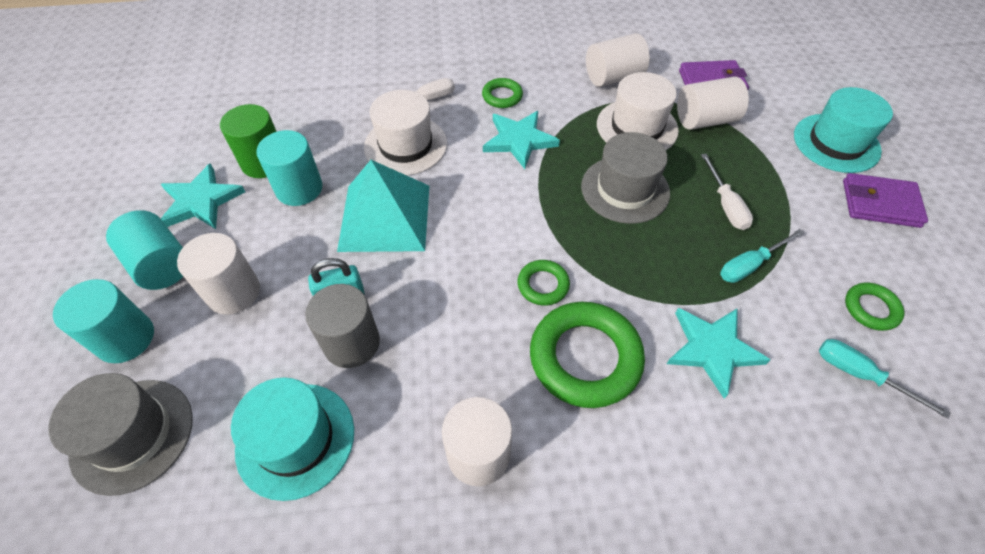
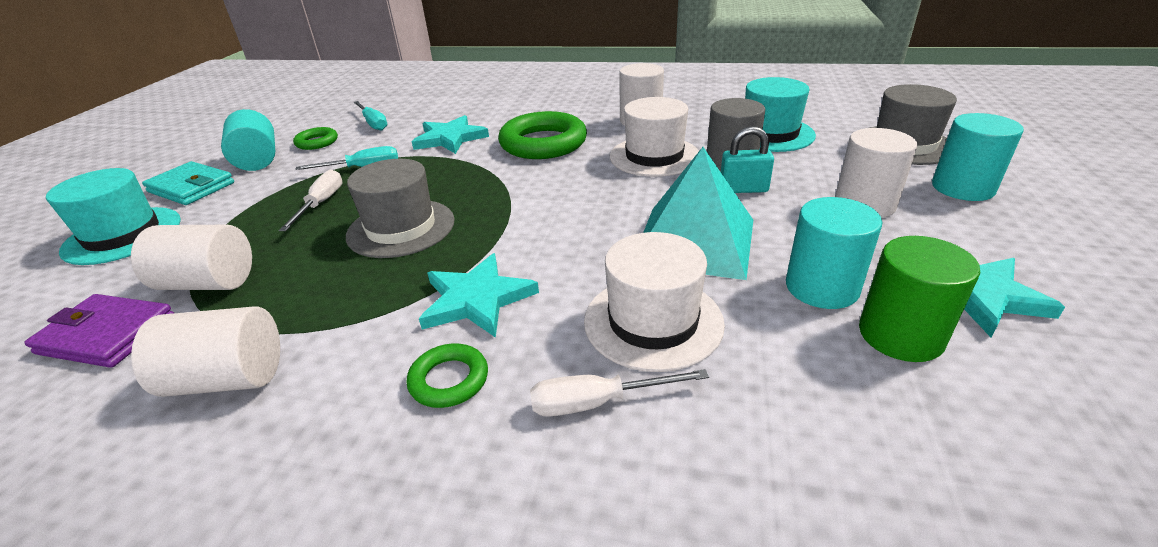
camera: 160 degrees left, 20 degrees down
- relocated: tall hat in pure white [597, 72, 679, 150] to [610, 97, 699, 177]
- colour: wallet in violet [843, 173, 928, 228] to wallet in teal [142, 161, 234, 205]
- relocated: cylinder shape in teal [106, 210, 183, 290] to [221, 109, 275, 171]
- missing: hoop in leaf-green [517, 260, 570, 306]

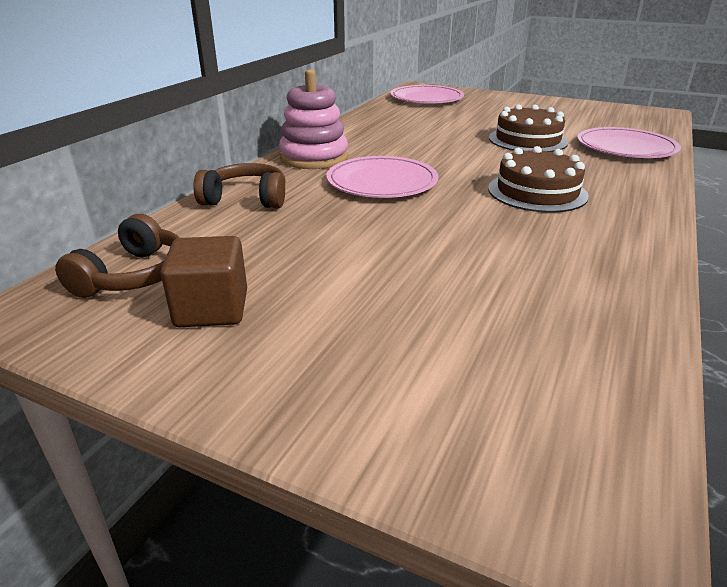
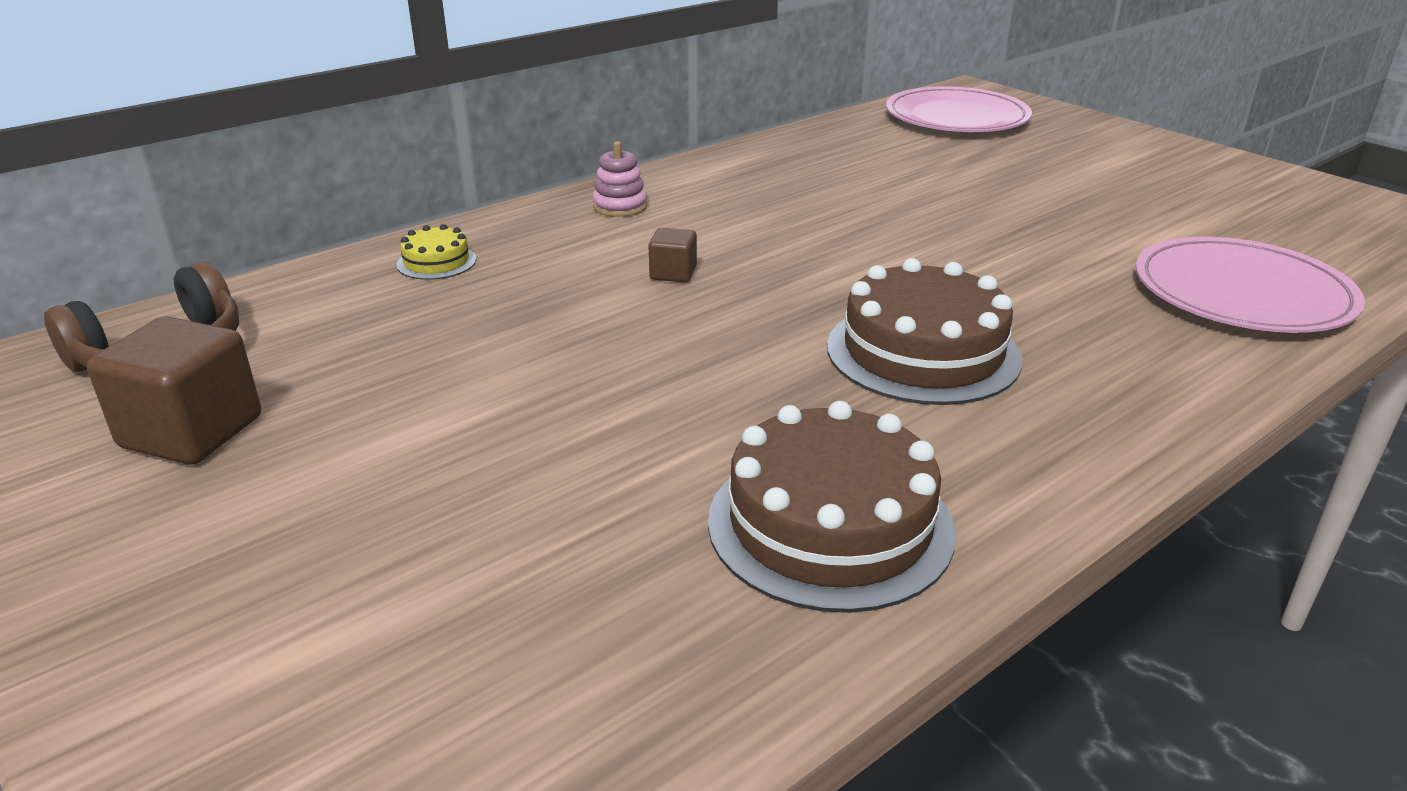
camera: 25 degrees right, 0 degrees up
- size: stacking toy in pink [279, 69, 348, 169] = [592, 141, 647, 217] x0.46
- relocated: gateau in dark brown [489, 104, 569, 152] to [708, 401, 956, 613]
- exchanged: plate in pink [327, 156, 438, 198] to block in dark brown [649, 228, 697, 282]
- exchanged: headset in dark brown [193, 163, 286, 208] to gateau in bright yellow [396, 224, 476, 280]

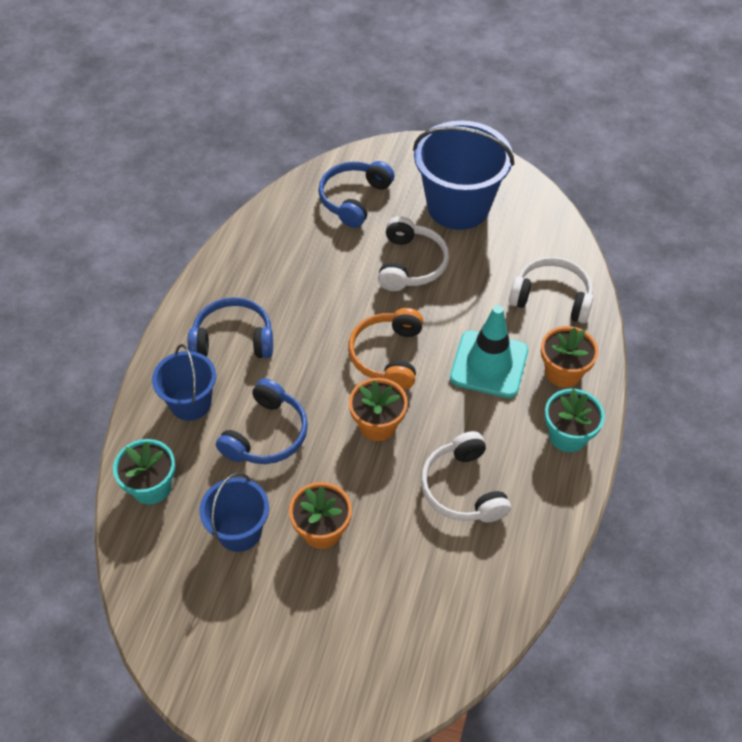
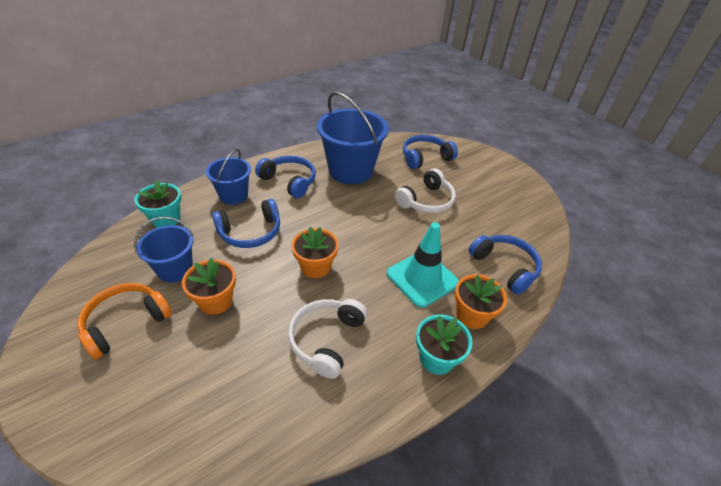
camera: 35 degrees right, 10 degrees down
- relocated: sand bucket in royal blue [413, 121, 514, 230] to [317, 92, 389, 184]
- colour: headset in pure white [509, 257, 593, 323] to headset in royal blue [469, 235, 542, 295]
- relocated: headset in orange-coloured [348, 308, 423, 390] to [77, 283, 172, 359]

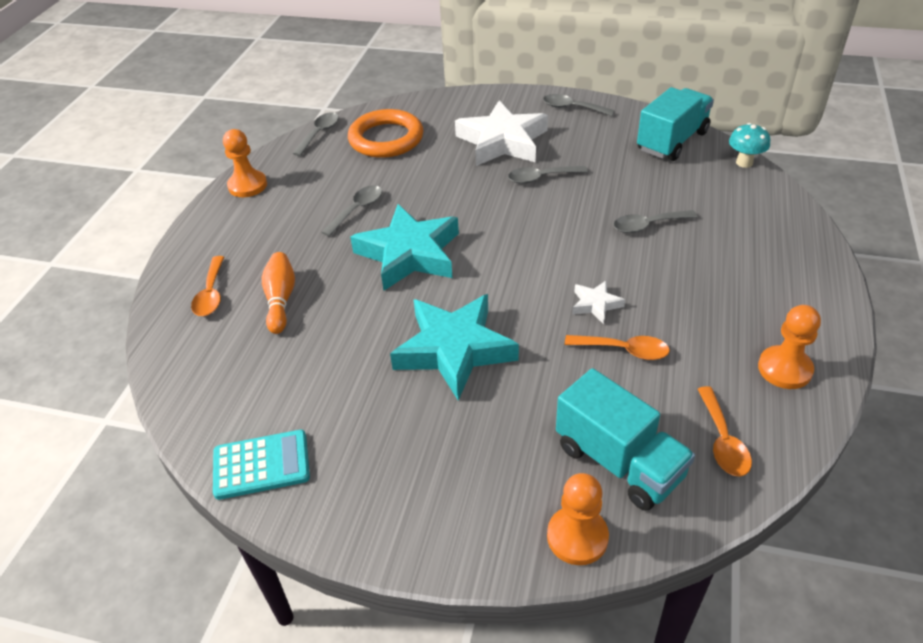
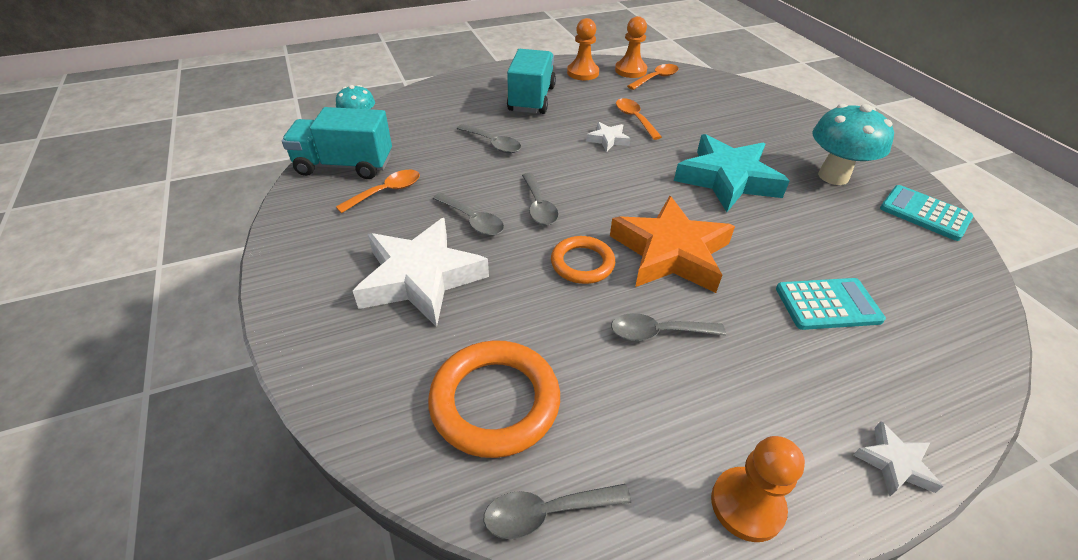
camera: 130 degrees left, 0 degrees up
- relocated: spoon in gray [543, 94, 615, 116] to [522, 173, 559, 225]
- colour: star shape in teal [350, 204, 459, 291] to star shape in orange-coloured [610, 196, 735, 293]
- exchanged: skittle in orange-coloured [262, 252, 295, 334] to calculator in teal [776, 278, 886, 330]
- relocated: spoon in orange-coloured [191, 256, 224, 316] to [336, 170, 420, 213]
- relocated: lorry in teal [556, 368, 695, 511] to [507, 49, 556, 114]
- relocated: game pawn in orange-coloured [547, 473, 609, 565] to [615, 16, 647, 78]
- appeared: mushroom in teal [812, 104, 894, 185]
- appeared: hoop in orange-coloured [551, 236, 615, 284]
- appeared: star shape in pure white [853, 421, 944, 496]

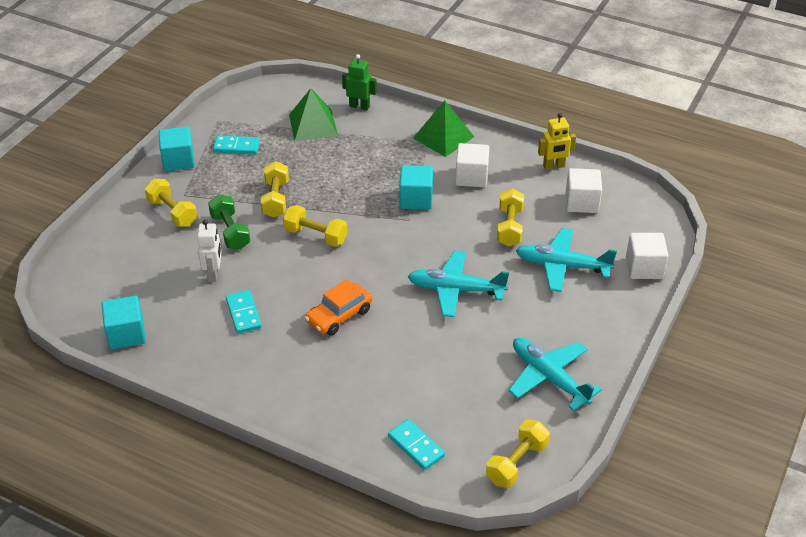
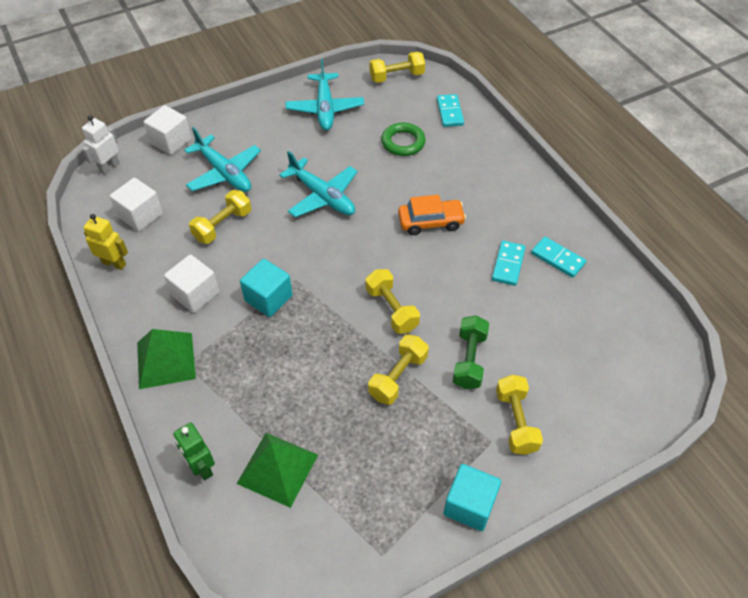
camera: 145 degrees left, 10 degrees up
- relocated: domino piece in teal [213, 135, 260, 154] to [531, 237, 586, 278]
- relocated: robot in pure white [197, 220, 222, 282] to [82, 115, 120, 175]
- missing: block in teal [102, 296, 146, 349]
- appeared: hoop in leaf-green [381, 122, 426, 156]

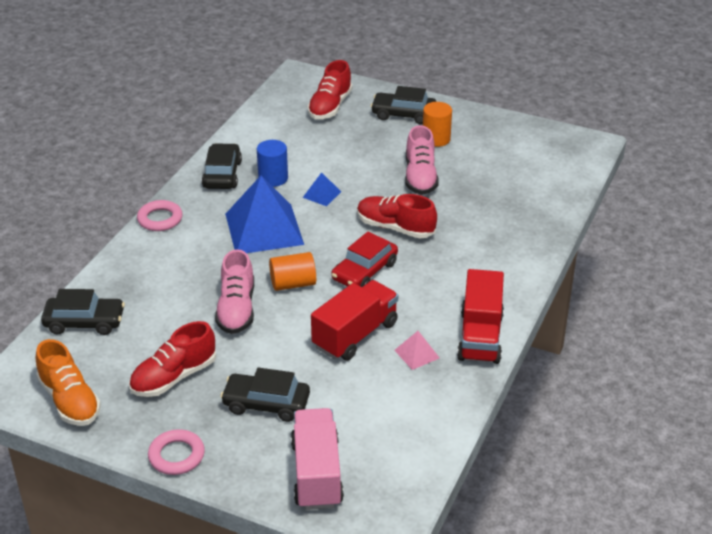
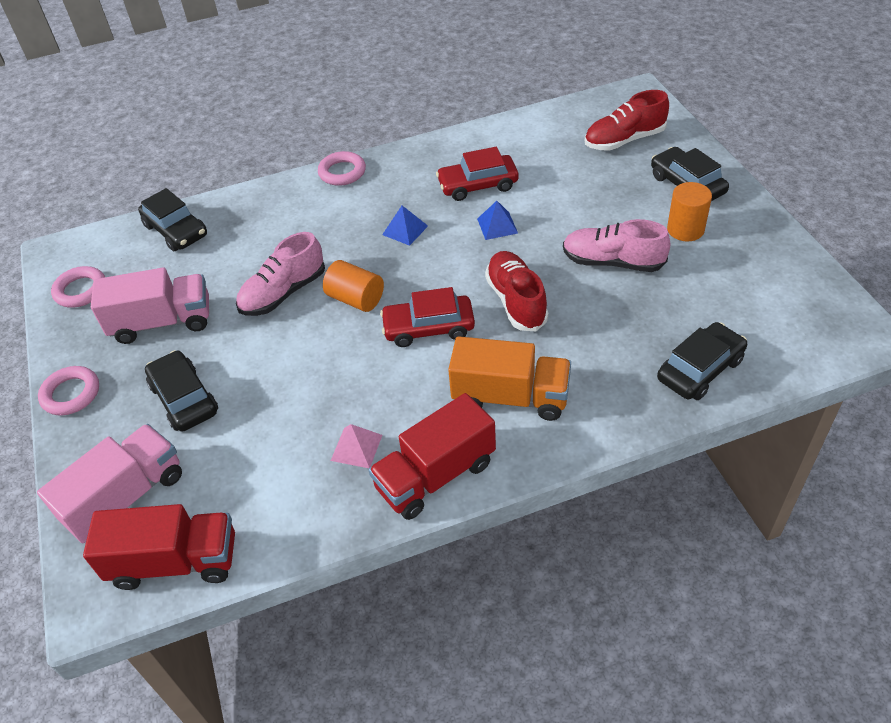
camera: 50 degrees right, 10 degrees up
- spun: shoe in pink [405, 125, 439, 195] = [563, 219, 671, 272] 60 degrees clockwise
- exchanged: cylinder shape in royal blue [257, 140, 288, 187] to automobile in scarlet [436, 147, 519, 201]
- relocated: automobile in black [202, 143, 242, 189] to [657, 322, 747, 400]
- size: pyramid shape in royal blue [225, 176, 304, 253] = [382, 206, 428, 246] x0.43
- relocated: lorry in scarlet [311, 280, 398, 361] to [83, 504, 235, 590]
- exchanged: shoe in scarlet [129, 321, 216, 397] to lorry in pink [91, 267, 209, 344]
- exchanged: shoe in orange-coloured [36, 339, 101, 426] to hoop in pink [51, 266, 105, 308]
- appeared: lorry in orange-coloured [448, 336, 571, 421]

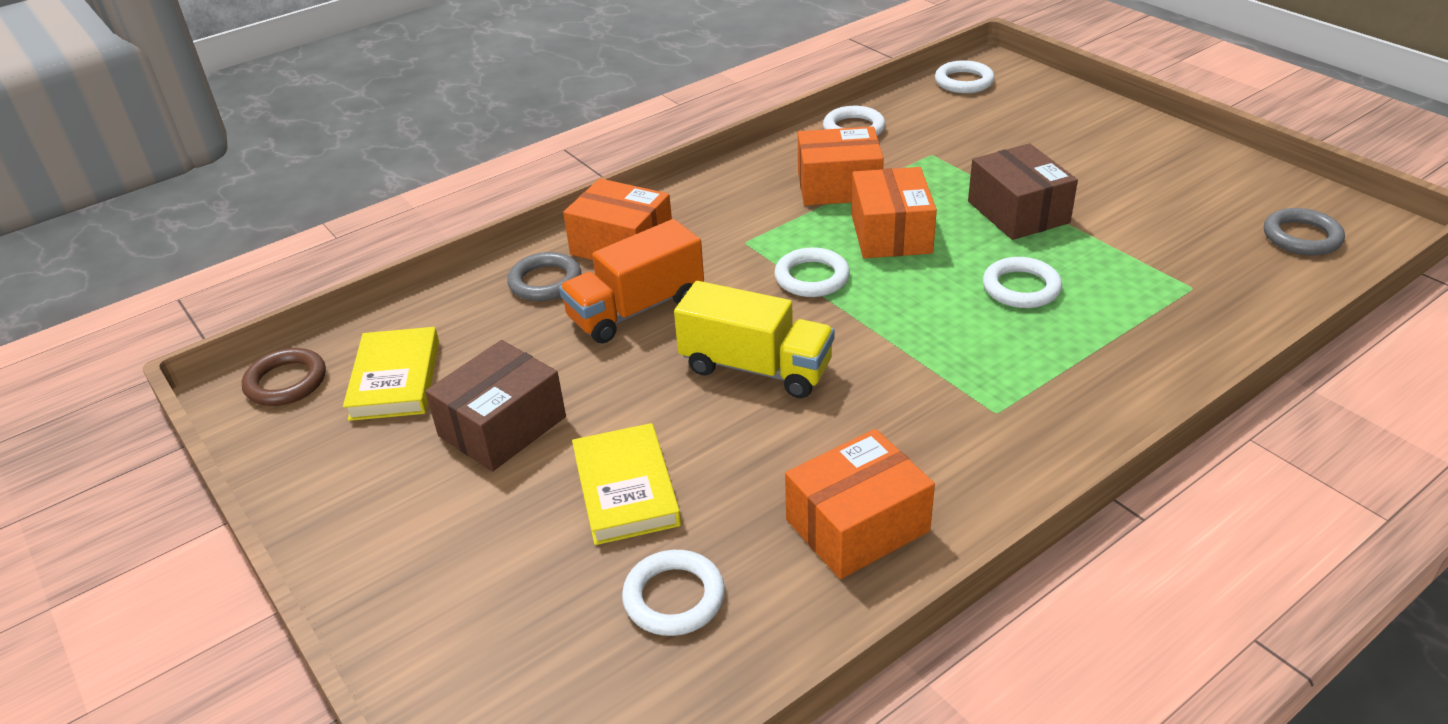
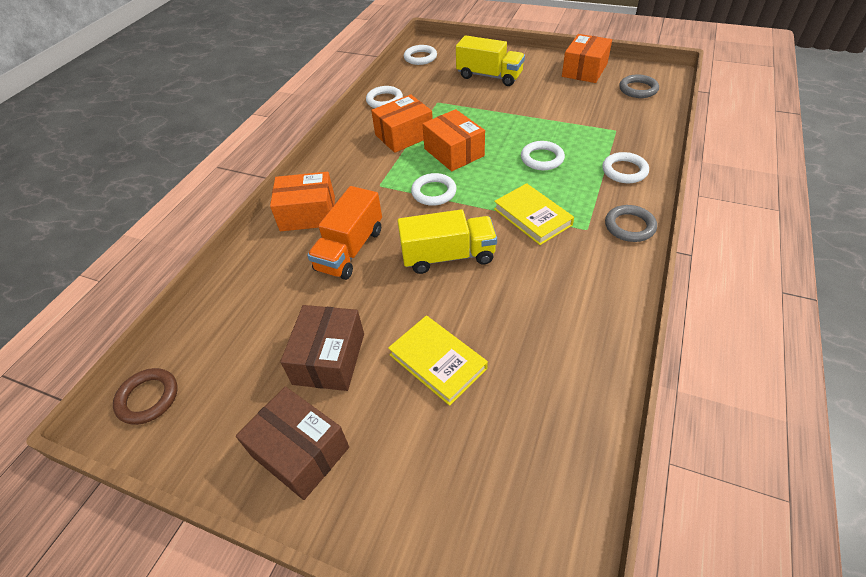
camera: 30 degrees left, 10 degrees up
- relocated: parcel in dark brown [968, 143, 1078, 240] to [236, 386, 349, 500]
- relocated: hoop in gray [507, 252, 581, 301] to [605, 205, 657, 242]
- relocated: hardback in bright yellow [343, 327, 439, 421] to [494, 183, 574, 245]
- relocated: parcel in orange-coloured [785, 429, 935, 579] to [562, 34, 612, 83]
- relocated: hoop in pure white [622, 550, 725, 636] to [602, 152, 649, 183]
- appeared: lorry in bright yellow [456, 35, 525, 86]

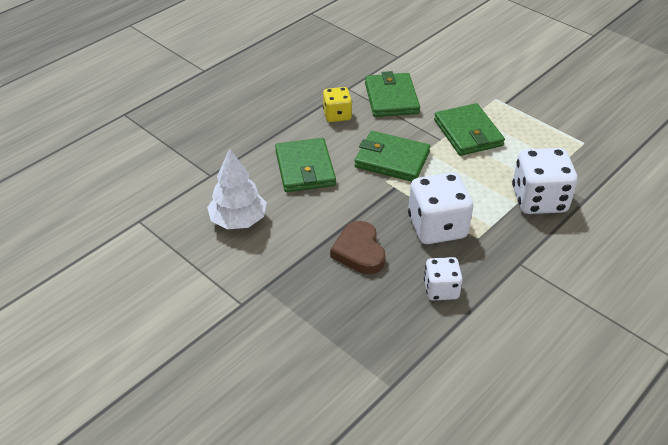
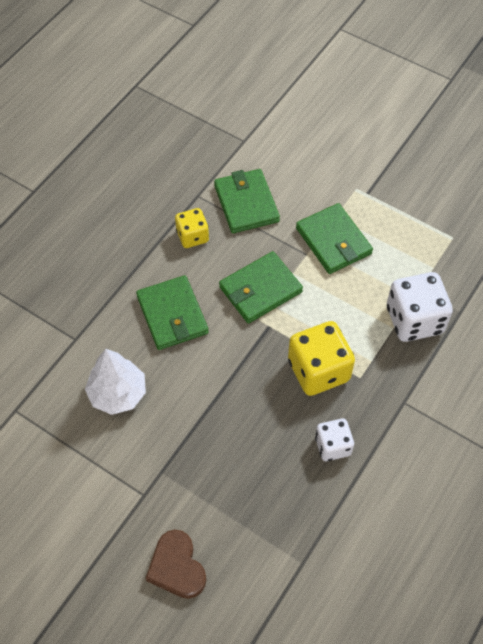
camera: 10 degrees left, 15 degrees up
- spun: wallet in leaf-green [354, 131, 430, 182] = [219, 251, 303, 323] 45 degrees counterclockwise
- colour: dice in pure white [408, 173, 473, 244] to dice in bright yellow [288, 321, 355, 396]
- relocated: heart shape in dark brown [330, 221, 386, 274] to [146, 530, 206, 599]

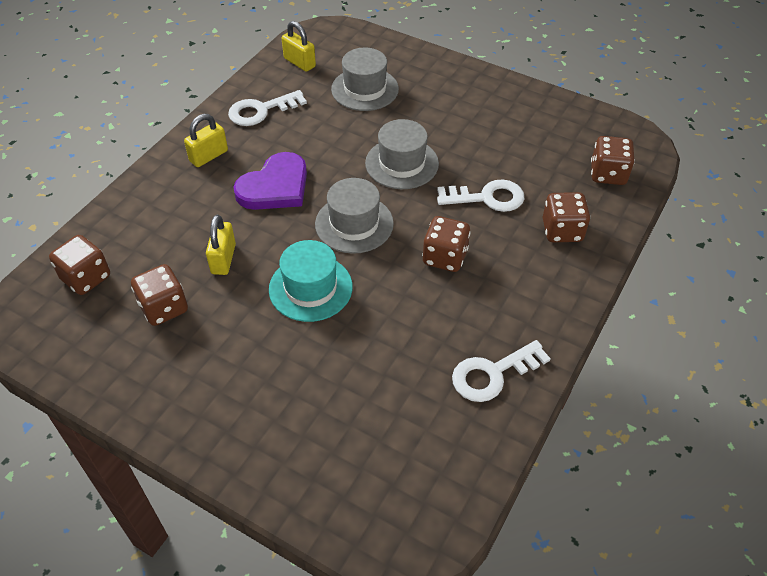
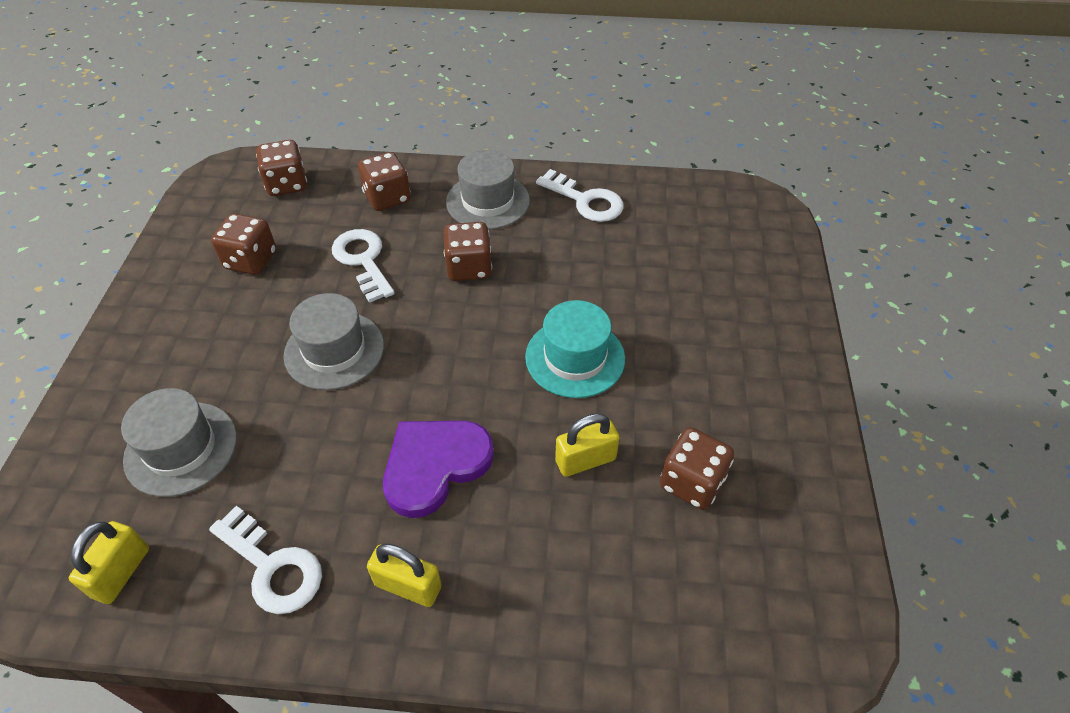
camera: 115 degrees left, 0 degrees up
- spun: heart shape in violet [233, 152, 307, 210] = [383, 421, 494, 518] 60 degrees counterclockwise
- relocated: tall hat in gray [315, 178, 394, 254] to [446, 150, 530, 230]
- relocated: dice in dark brown [49, 235, 110, 295] to [211, 214, 276, 275]

